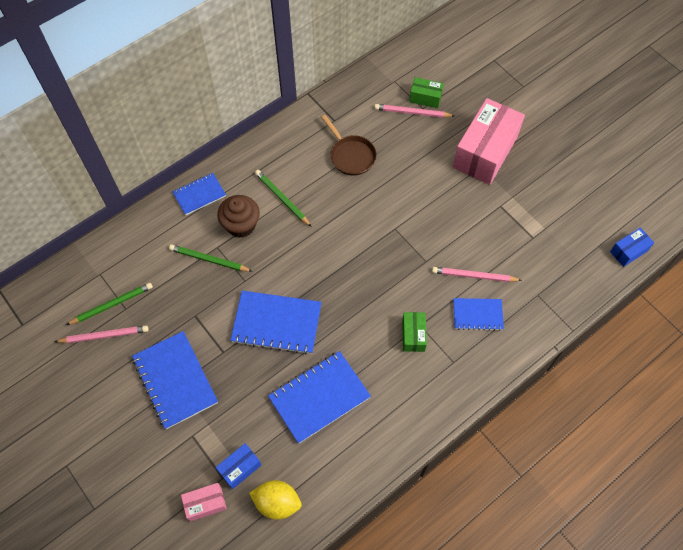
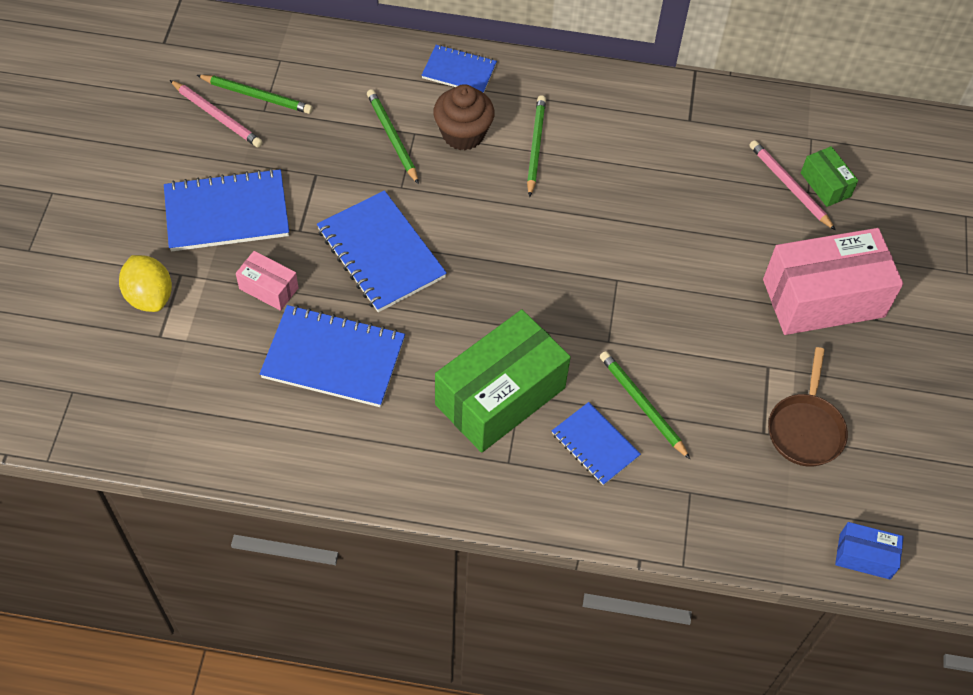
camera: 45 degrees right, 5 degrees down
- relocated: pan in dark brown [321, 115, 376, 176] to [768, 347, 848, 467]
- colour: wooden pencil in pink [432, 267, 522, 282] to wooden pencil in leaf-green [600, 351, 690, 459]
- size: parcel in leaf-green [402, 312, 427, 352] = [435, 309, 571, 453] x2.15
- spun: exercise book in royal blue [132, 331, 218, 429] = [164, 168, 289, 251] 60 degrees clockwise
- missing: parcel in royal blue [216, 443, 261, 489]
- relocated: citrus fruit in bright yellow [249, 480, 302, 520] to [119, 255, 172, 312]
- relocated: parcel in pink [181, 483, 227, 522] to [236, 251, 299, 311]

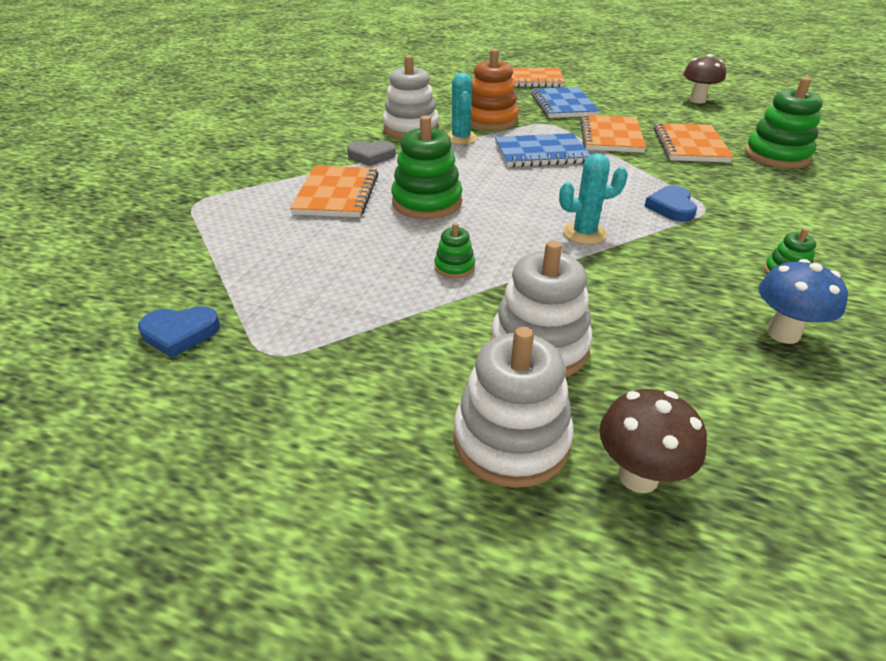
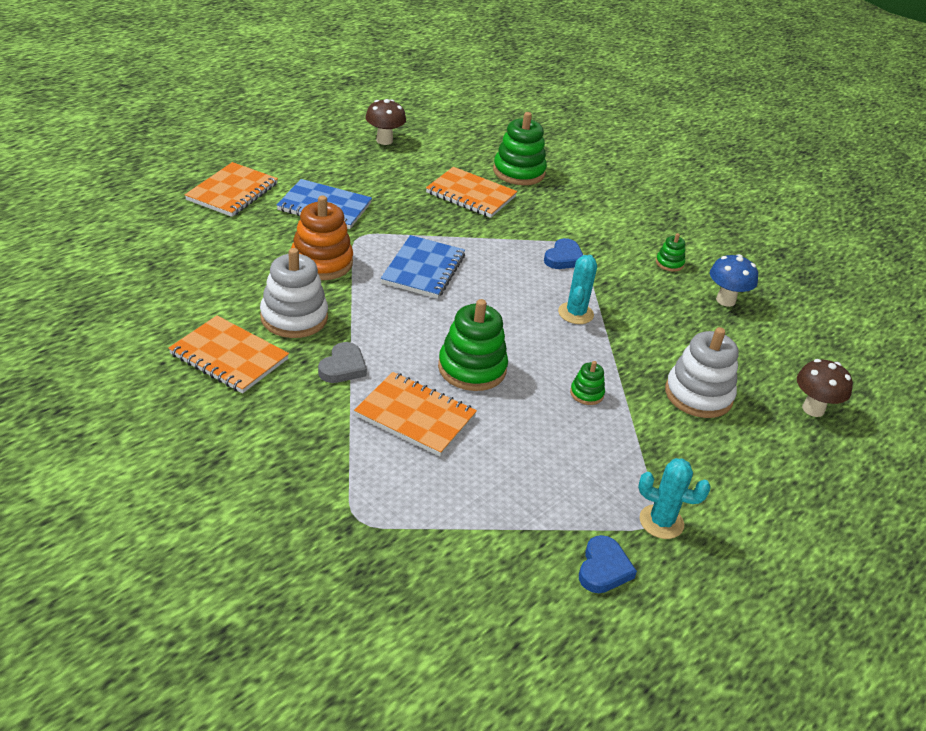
camera: 70 degrees left, 0 degrees up
- relocated: cactus in teal [447, 73, 477, 144] to [638, 458, 711, 539]
- relocated: exercise book in orange-coloured [580, 115, 647, 153] to [168, 315, 289, 394]
- spun: heart shape in royal blue [644, 185, 697, 222] = [544, 238, 583, 269] 90 degrees counterclockwise
- missing: stacking toy in pure white [453, 327, 574, 488]

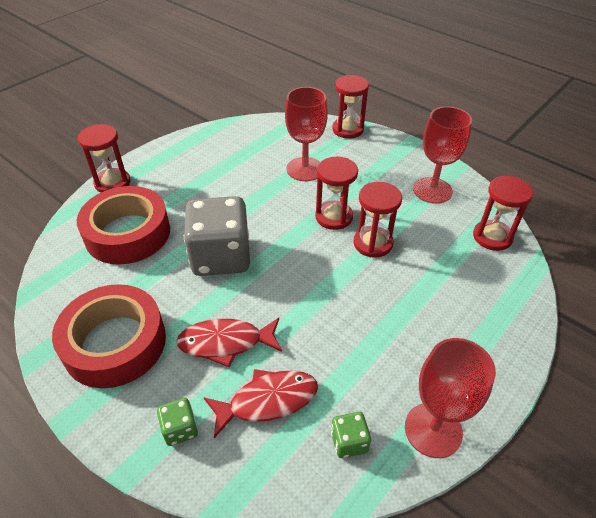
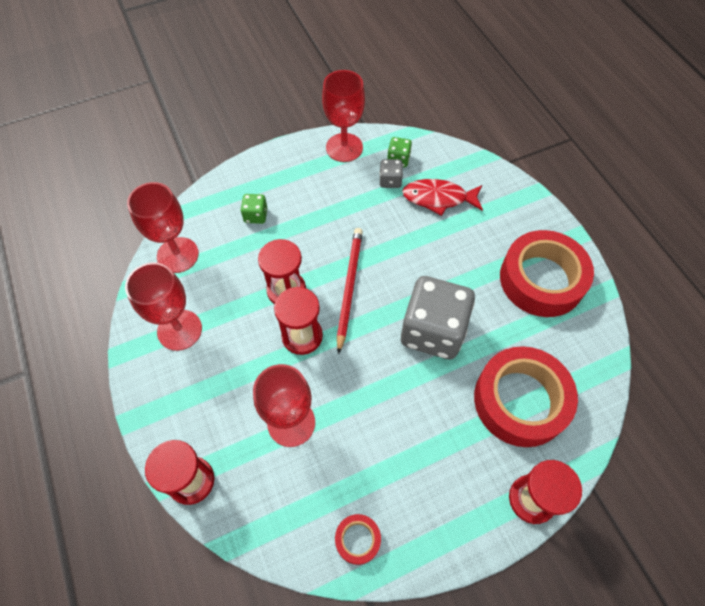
camera: 155 degrees left, 15 degrees up
- exchanged: sand timer in scarlet [473, 176, 533, 251] to wine glass in scarlet [127, 182, 199, 273]
- missing: toy fish in scarlet [176, 318, 282, 367]
- relocated: dice in leaf-green [157, 398, 198, 446] to [241, 194, 267, 224]
- appeared: dice in gray [380, 159, 403, 188]
- appeared: wooden pencil in scarlet [337, 228, 363, 354]
- appeared: sticky tape in scarlet [335, 514, 381, 565]

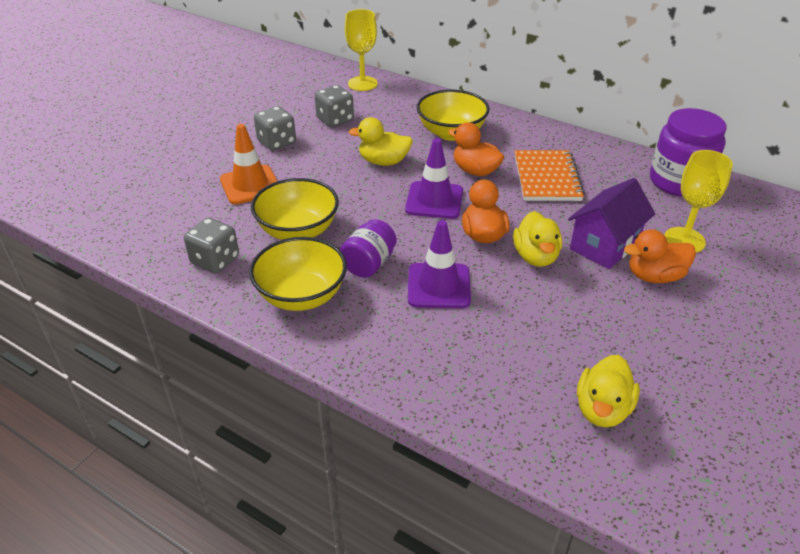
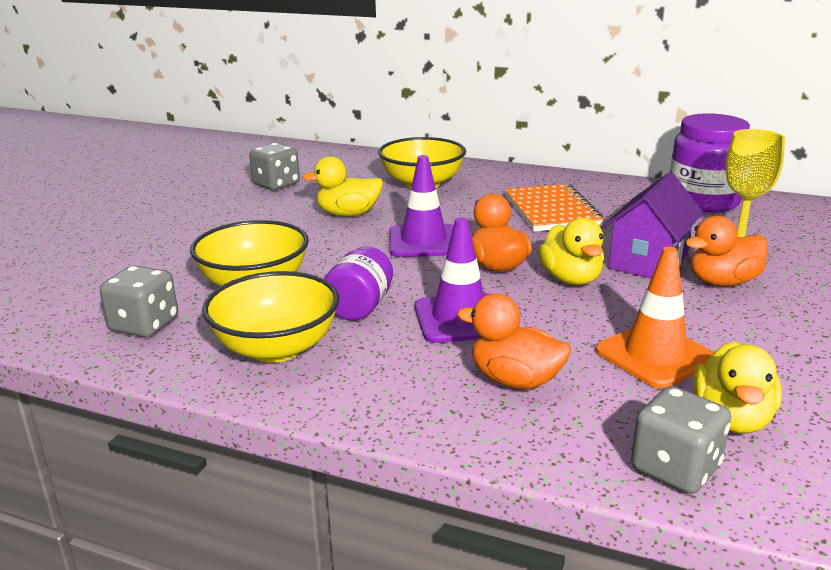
camera: 10 degrees left, 15 degrees down
- missing: wine glass in bright yellow [345, 9, 378, 91]
- relocated: dice in gray [254, 106, 296, 151] to [631, 386, 731, 494]
- relocated: toy duck in orange-coloured [448, 122, 504, 176] to [457, 293, 571, 389]
- relocated: traffic cone in orange-coloured [220, 124, 277, 204] to [596, 246, 714, 389]

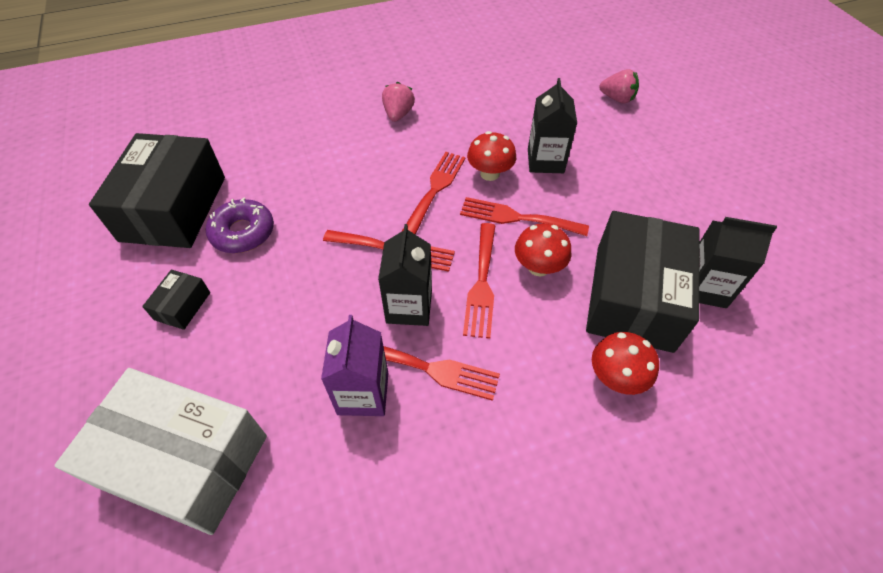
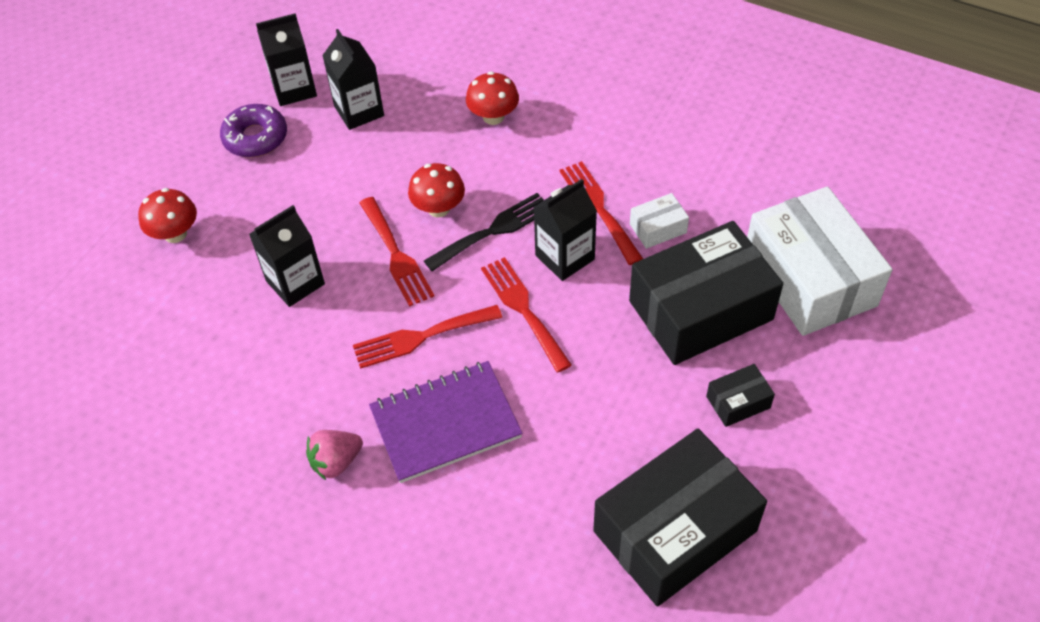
camera: 130 degrees left, 0 degrees up
- missing: berry in pink [599, 69, 639, 104]
- relocated: mushroom in scarlet [467, 131, 516, 181] to [138, 188, 197, 243]
- relocated: donut in violet [206, 198, 274, 253] to [220, 104, 287, 157]
- relocated: parcel in black [586, 211, 700, 353] to [629, 221, 783, 365]
- colour: table fork in scarlet [463, 223, 495, 339] to table fork in black [424, 193, 544, 271]
- exchanged: carton in violet [321, 315, 388, 416] to parcel in pure white [630, 193, 689, 249]
- appeared: carton in black [256, 13, 317, 106]
- appeared: exercise book in violet [369, 361, 523, 483]

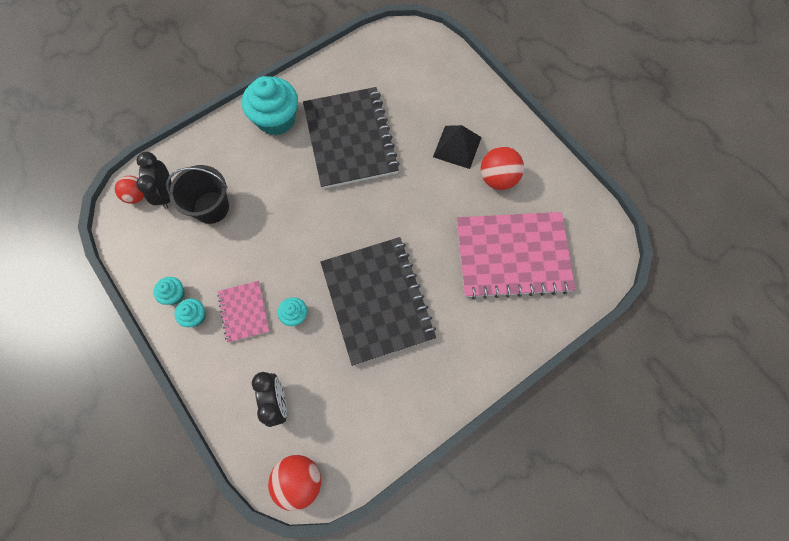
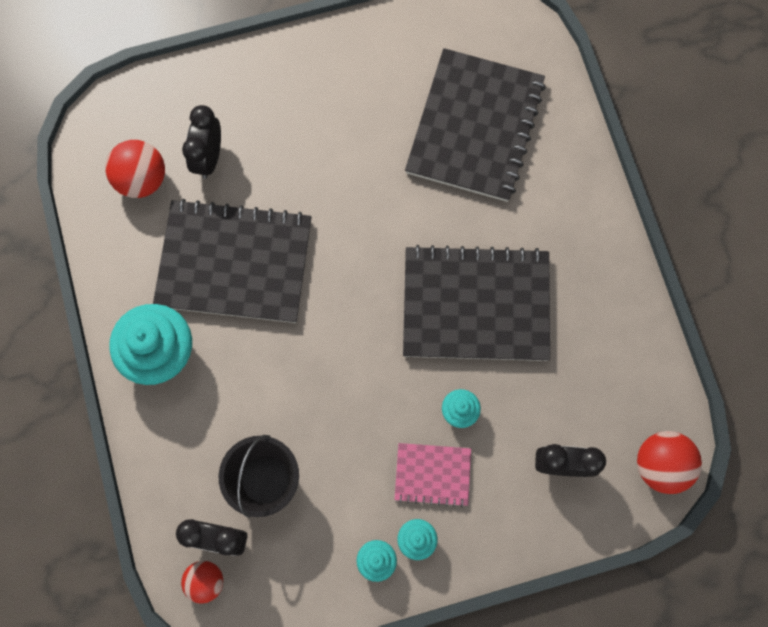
camera: 70 degrees left, 5 degrees up
- missing: pyramid shape in black [433, 125, 482, 169]
- relocated: ball in scarlet [481, 146, 524, 190] to [105, 140, 165, 198]
- colour: exercise book in pink [457, 212, 575, 299] to exercise book in black [405, 48, 546, 202]
- appeared: alarm clock in black [182, 105, 221, 179]

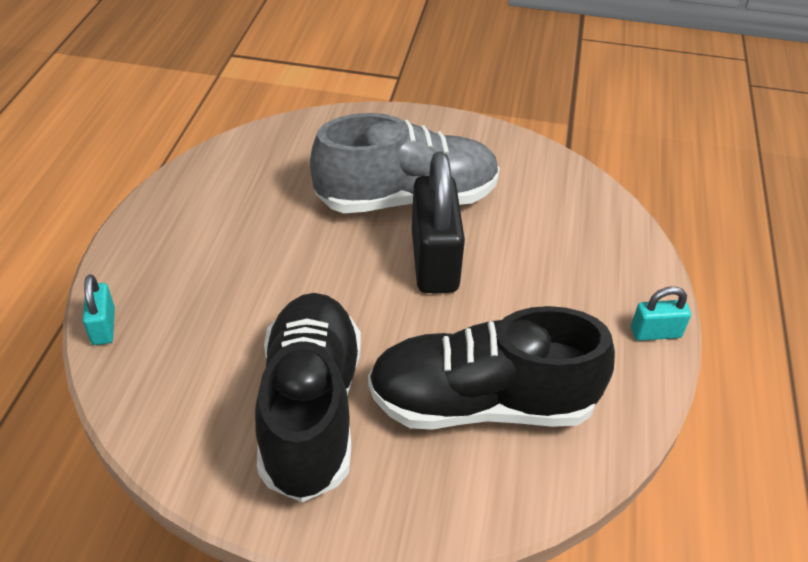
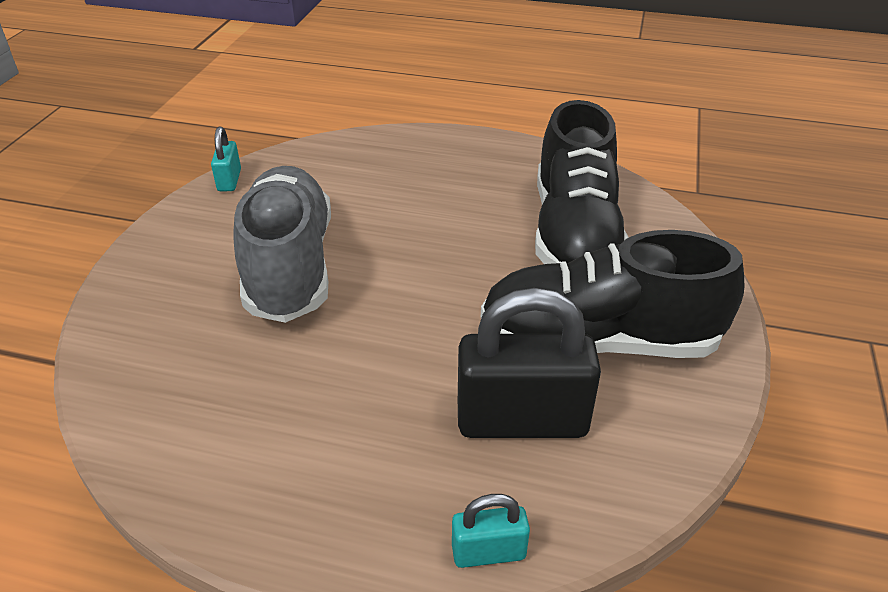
camera: 85 degrees left, 5 degrees down
- relocated: lock in black [412, 151, 465, 293] to [458, 288, 601, 438]
- relocated: lock in teal [631, 286, 691, 341] to [211, 127, 241, 192]

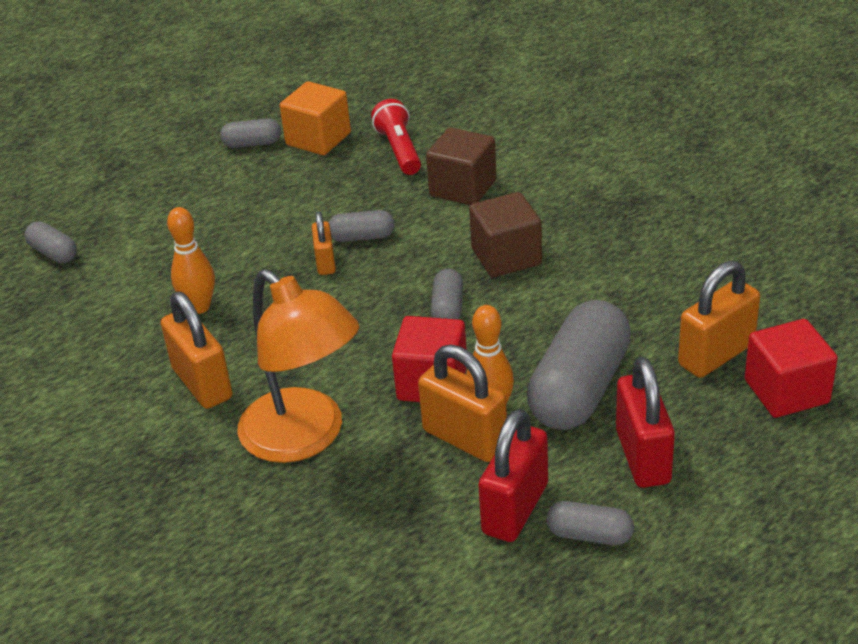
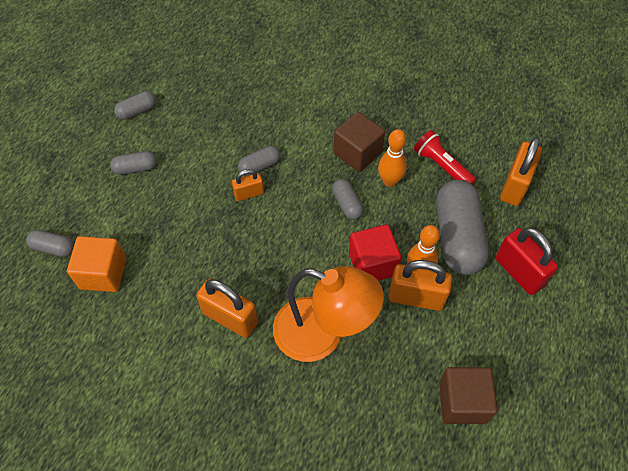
camera: 30 degrees left, 20 degrees up
- relocated: block in orange-coloured [280, 81, 351, 155] to [67, 236, 126, 292]
- relocated: torch in scarlet [371, 99, 421, 175] to [414, 130, 476, 185]
- relocated: block in dark brown [426, 127, 497, 205] to [439, 367, 498, 424]
- relocated: skittle in orange-coloured [167, 207, 215, 314] to [378, 129, 407, 187]
- spun: lock in orange-coloured [312, 211, 336, 275] = [232, 169, 264, 201] 75 degrees counterclockwise
- missing: block in scarlet [745, 319, 838, 418]
- missing: lock in scarlet [478, 409, 548, 542]
- relocated: pill in gray [546, 501, 634, 545] to [110, 151, 157, 175]

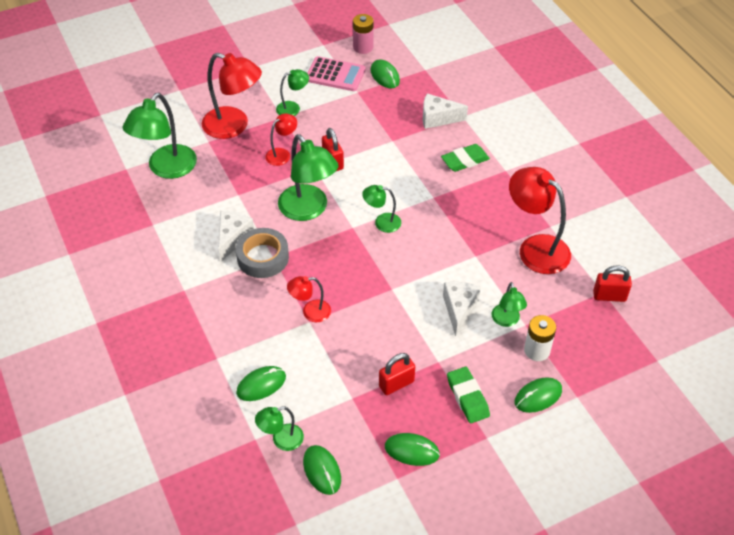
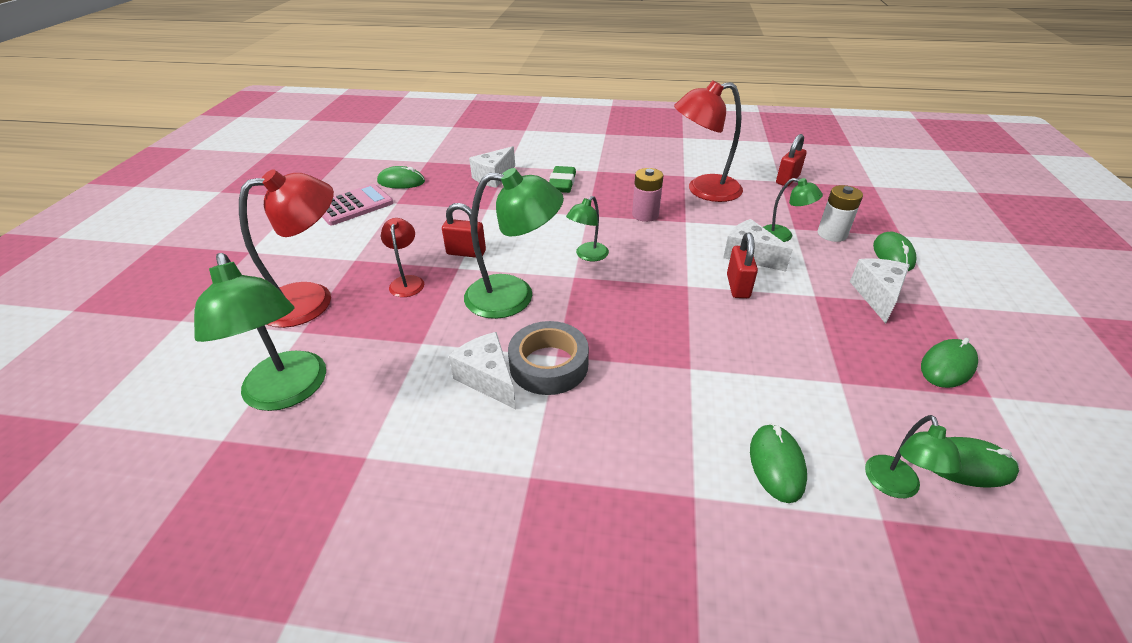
camera: 55 degrees left, 10 degrees down
- relocated: power cell in pink [353, 14, 374, 54] to [632, 168, 663, 222]
- missing: desk lamp in leaf-green [276, 69, 309, 116]
- missing: desk lamp in scarlet [287, 276, 331, 322]
- relocated: lock in scarlet [379, 353, 415, 395] to [727, 233, 758, 298]
- exchanged: eraser in leaf-green [447, 367, 490, 423] to cheese in pure white [850, 258, 910, 324]

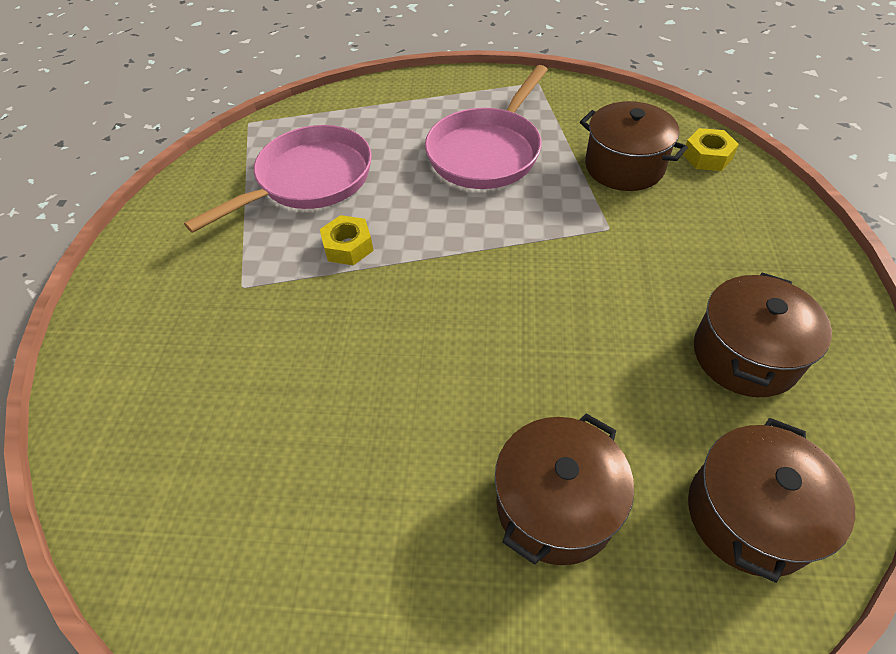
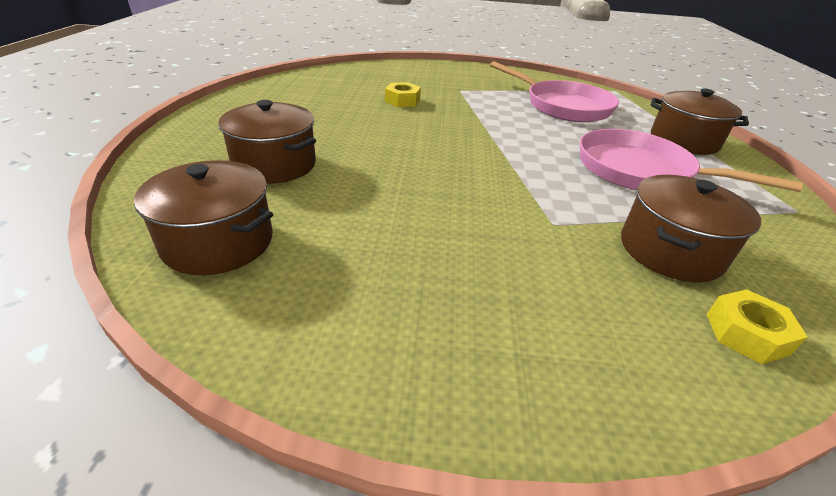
camera: 85 degrees right, 15 degrees down
- relocated: nut in bright yellow [320, 215, 374, 266] to [385, 82, 421, 107]
- relocated: pot in dark brown [694, 273, 832, 397] to [651, 88, 749, 155]

